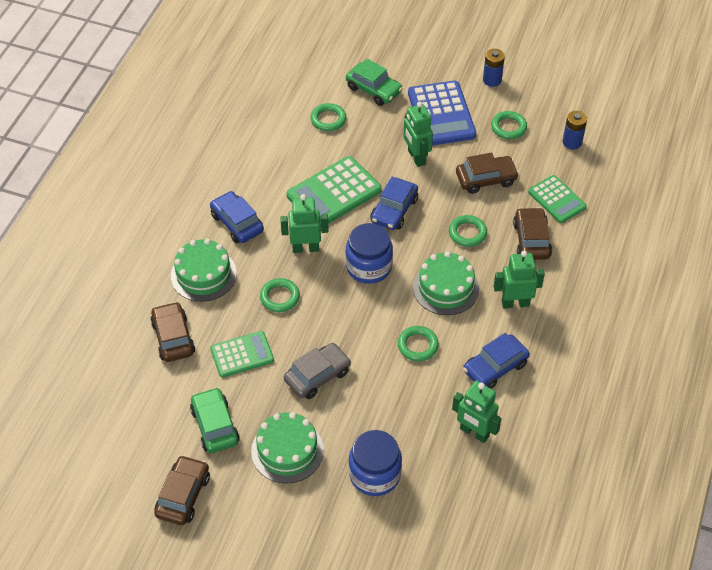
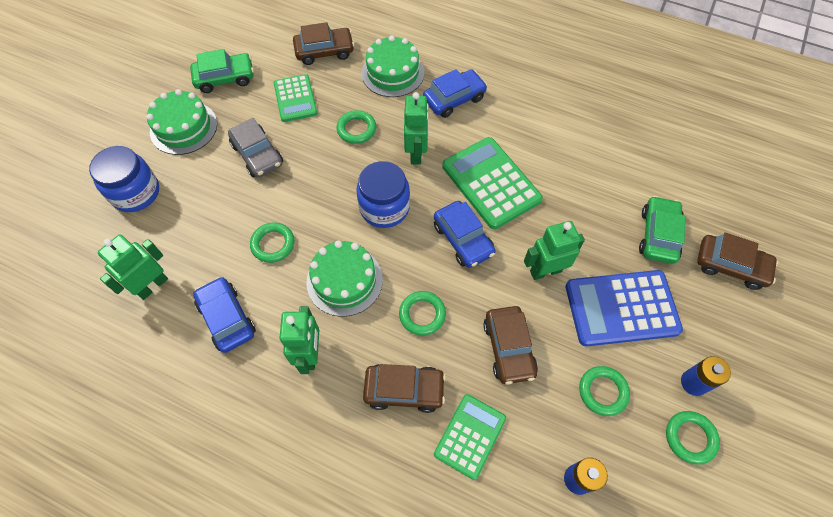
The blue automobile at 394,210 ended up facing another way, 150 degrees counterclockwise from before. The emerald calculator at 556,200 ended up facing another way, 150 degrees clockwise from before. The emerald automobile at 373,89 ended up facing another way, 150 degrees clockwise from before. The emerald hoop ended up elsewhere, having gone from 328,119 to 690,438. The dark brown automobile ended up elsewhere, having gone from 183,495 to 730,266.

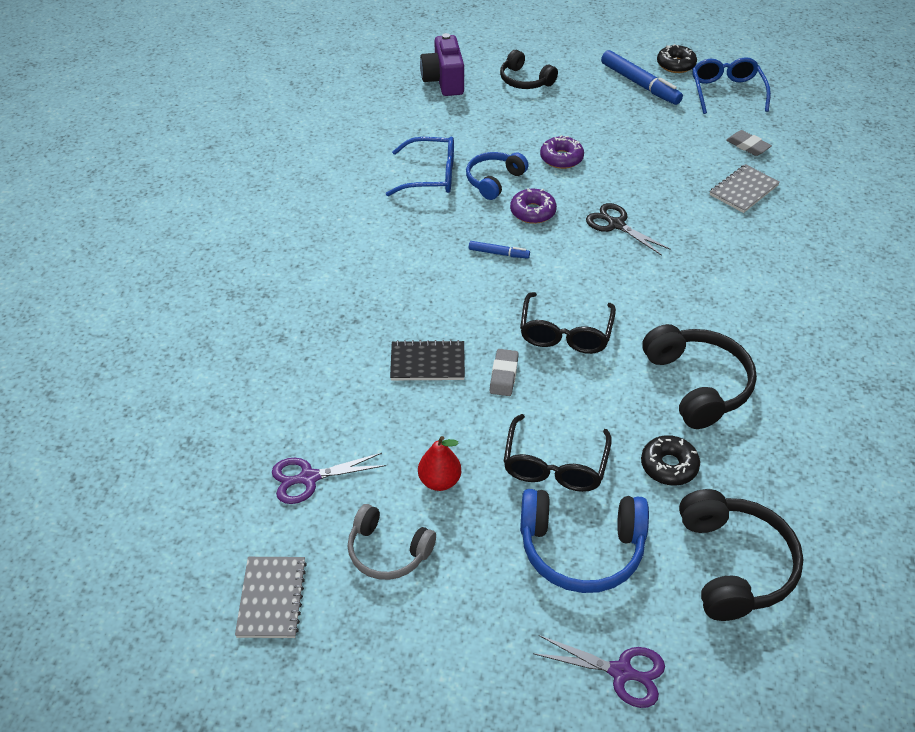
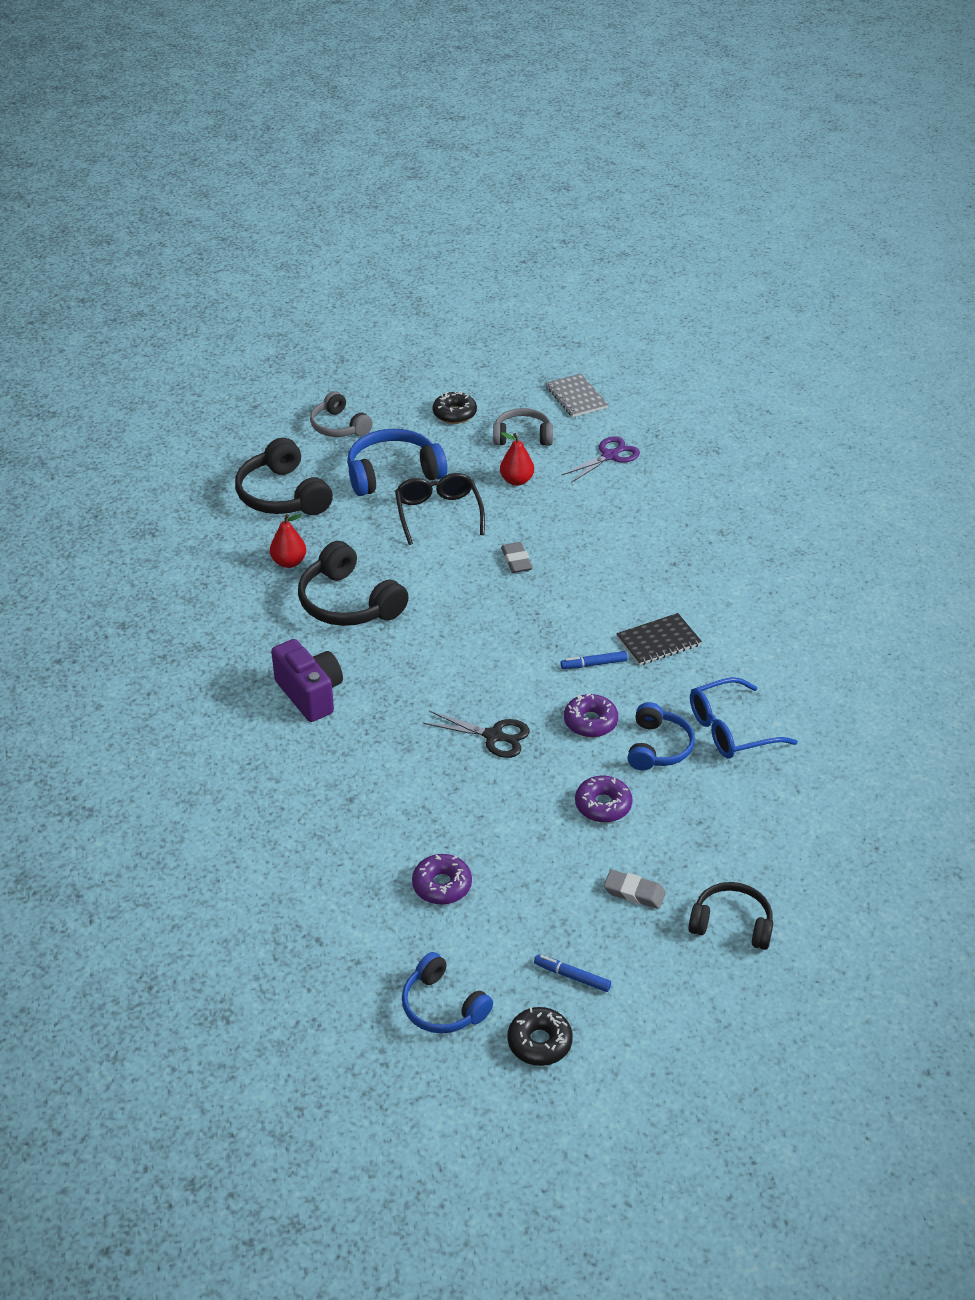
The second view gained the crimson pear fruit at 289,562. The purple camera ended up elsewhere, having gone from 444,81 to 310,694. Where the purple shears stood at 621,672, the gray headphones came to stand at 339,426. Where the blue glasses stood at 726,92, the blue headphones came to stand at 442,1006. The second view gained the purple doughnut at 442,885. The ebony doughnut ended up elsewhere, having gone from 669,466 to 454,414. The size of the blue felt pen at 640,84 changed by a factor of 0.51. The gray eraser ended up elsewhere, having gone from 747,146 to 634,892. The ebony notepad ended up elsewhere, having gone from 427,363 to 658,641. The second view lost the ebony glasses at 565,332. The second view lost the gray notepad at 744,190.

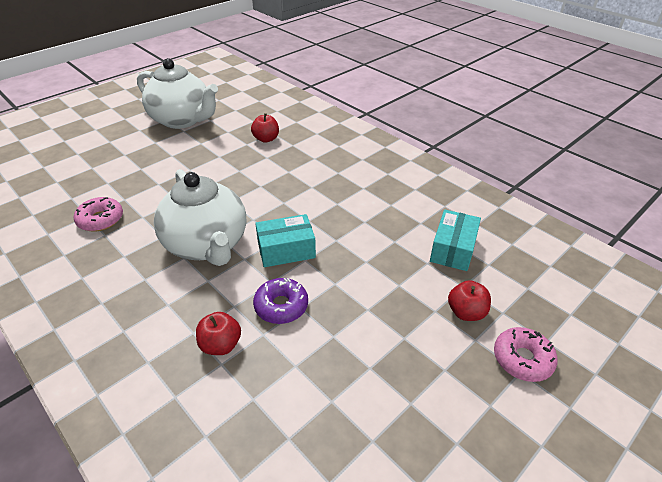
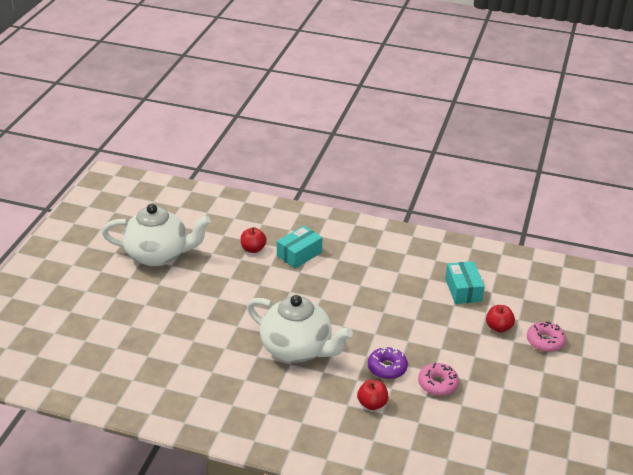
The aqua parcel ended up elsewhere, having gone from 286,250 to 299,254. The pink doughnut ended up elsewhere, having gone from 100,220 to 437,384.

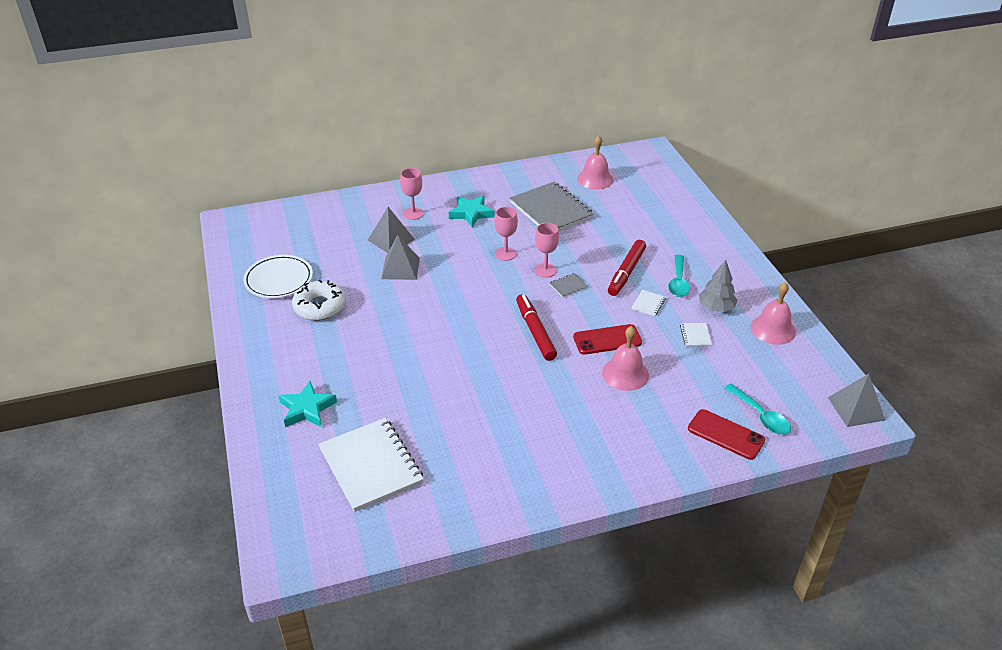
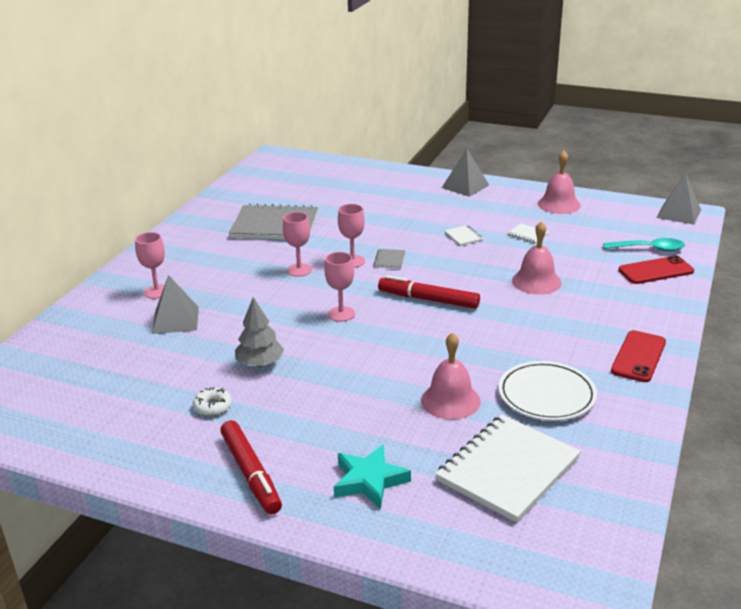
The size of the snow-white doughnut at 320,307 changed by a factor of 0.53. The crimson felt pen ended up elsewhere, having gone from 626,272 to 251,473. The gray toy tree ended up elsewhere, having gone from 716,307 to 260,363. The second view gained the pink wine glass at 341,314. The pink school bell ended up elsewhere, having gone from 595,179 to 450,400. The snow-white notepad at 371,466 ended up facing another way, 60 degrees counterclockwise from before. The gray pyramid shape ended up elsewhere, having gone from 400,268 to 465,186. The snow-white flat dish ended up elsewhere, having gone from 279,279 to 546,395. The crimson mobile phone ended up elsewhere, having gone from 607,340 to 638,356. The second view lost the aqua star shape at 471,213. The second view lost the aqua tablespoon at 678,282.

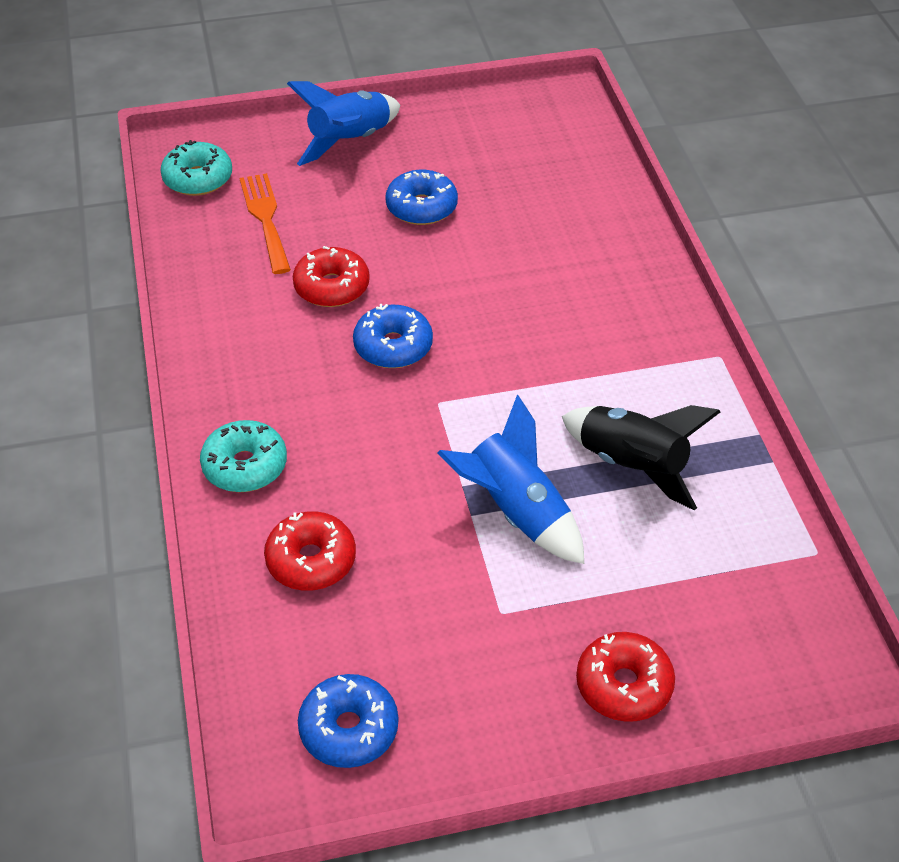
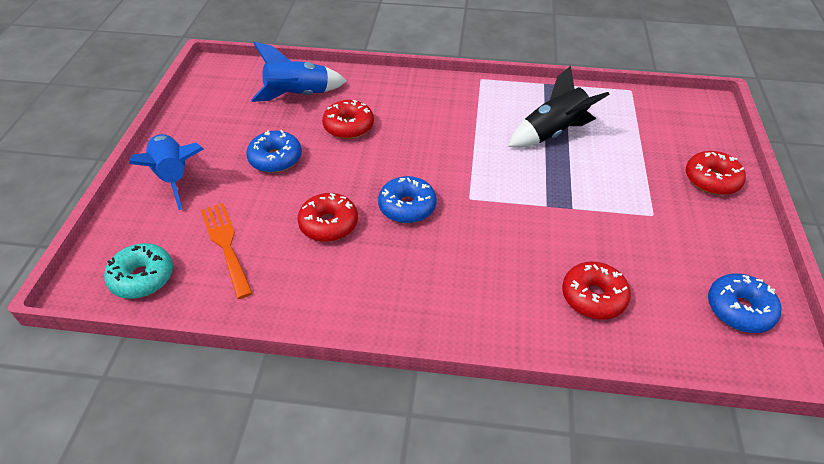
The bright orange dinner fork at 265,219 ended up facing another way, 60 degrees clockwise from before. The blue spaceship ended up elsewhere, having gone from 516,512 to 298,95. The second view gained the crimson doughnut at 348,126. The second view lost the aqua doughnut at 245,466.

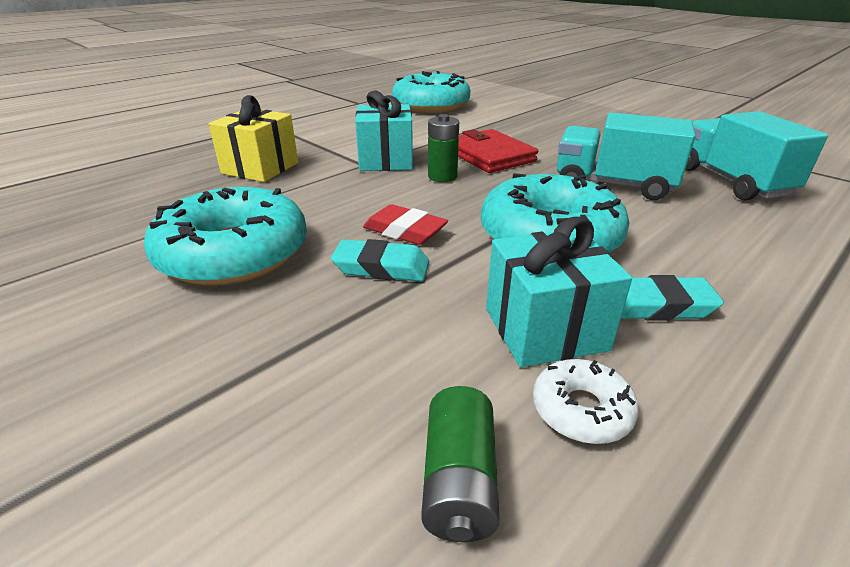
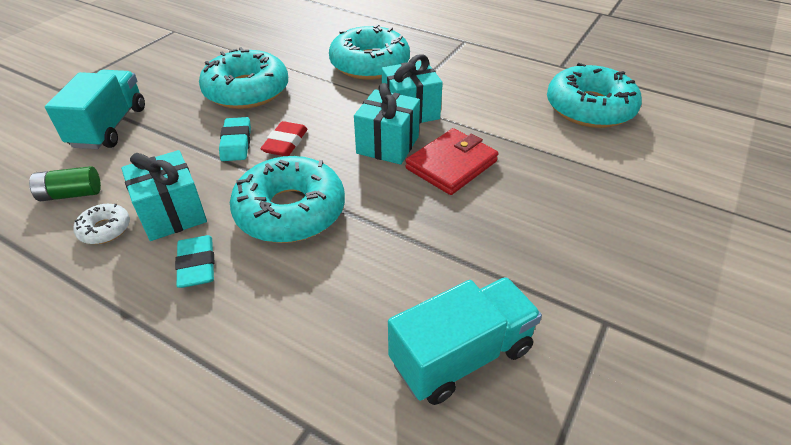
The aqua truck ended up elsewhere, having gone from 613,185 to 109,127. Where the bright yellow gift stood at 260,168, the aqua doughnut came to stand at 370,64. Where the emerald battery stood at 442,177, the aqua gift came to stand at 387,145.

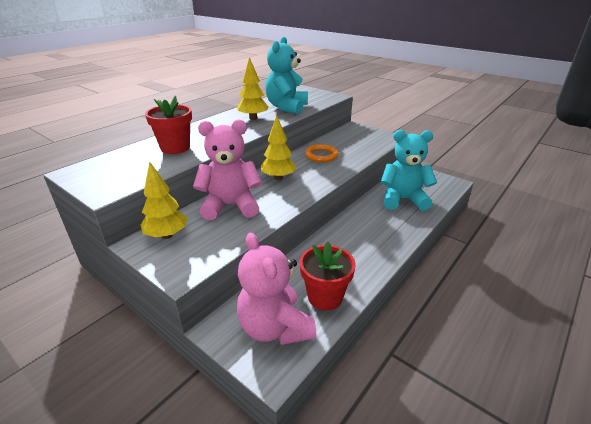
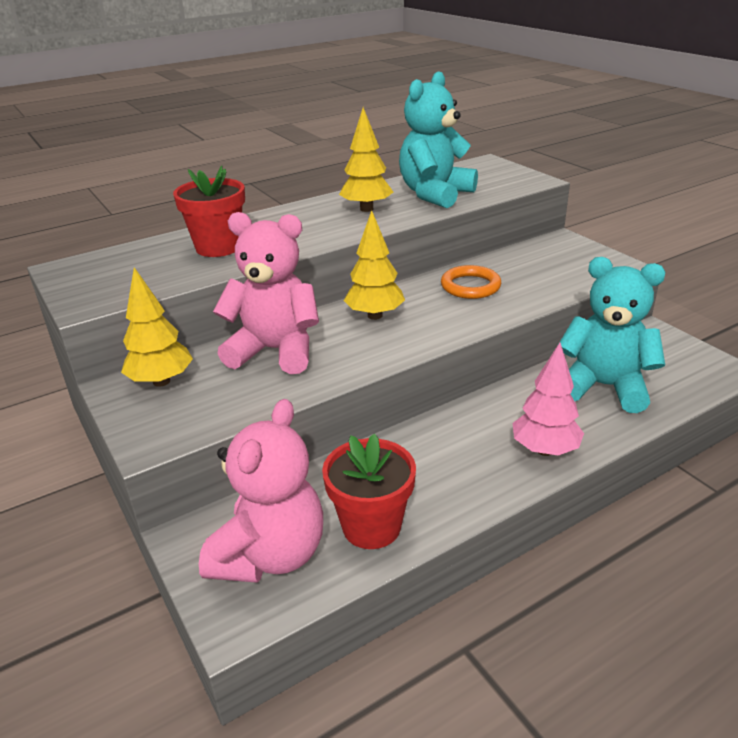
The pink teddy at 275,327 ended up facing another way, 150 degrees counterclockwise from before. The second view gained the pink toy tree at 544,450.

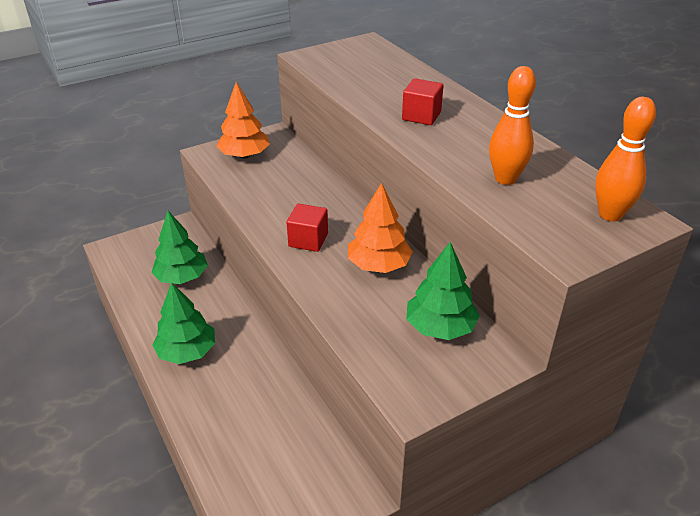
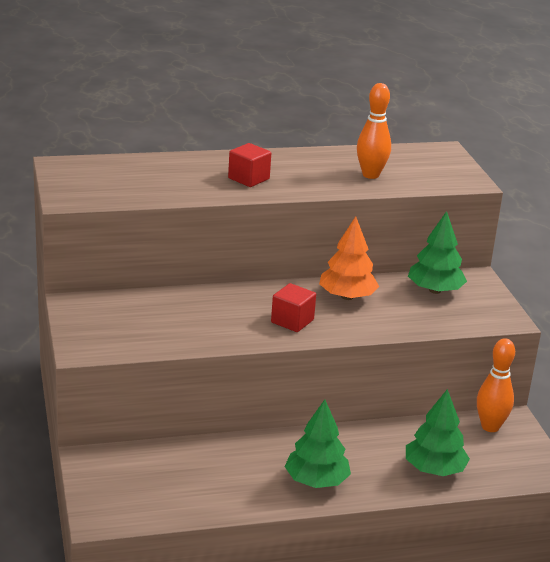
The emerald toy tree ended up elsewhere, having gone from 182,277 to 434,469. The bright orange skittle ended up elsewhere, having gone from 610,215 to 490,427. The second view lost the bright orange toy tree at 244,155.

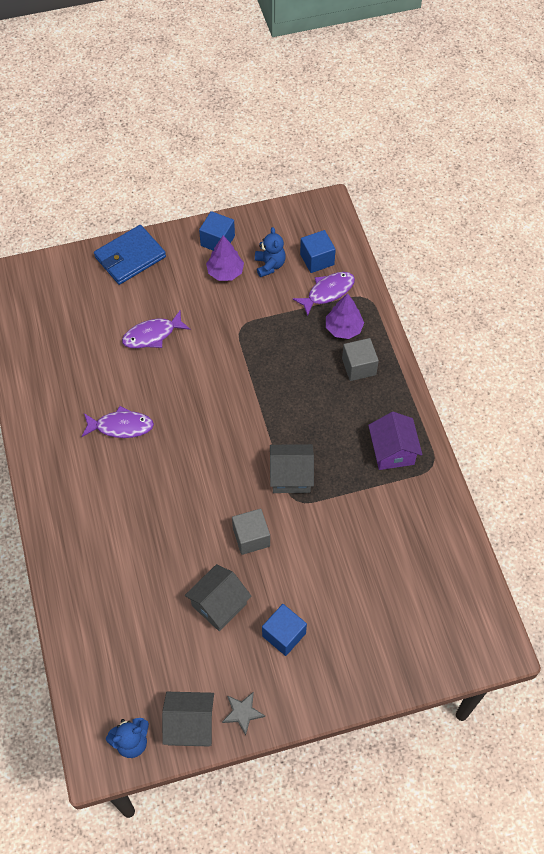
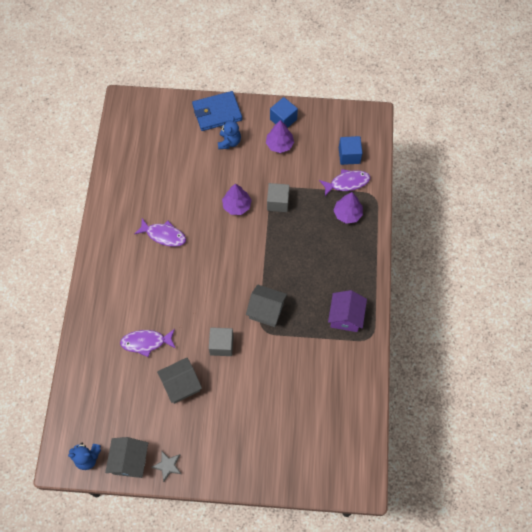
The gray toy house at 190,725 ended up facing another way, 75 degrees clockwise from before. The purple fish ended up elsewhere, having gone from 152,335 to 146,342. The blue teddy ended up elsewhere, having gone from 269,265 to 229,142. The second view gained the purple toy tree at 237,206. The gray cube ended up elsewhere, having gone from 359,367 to 278,202. The second view lost the blue cube at 284,634.

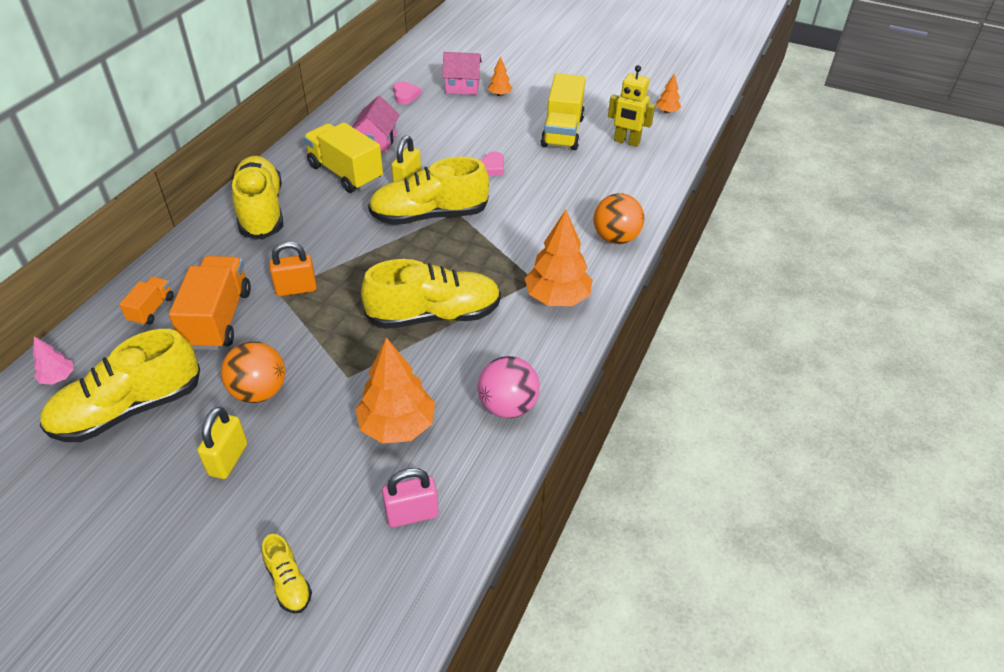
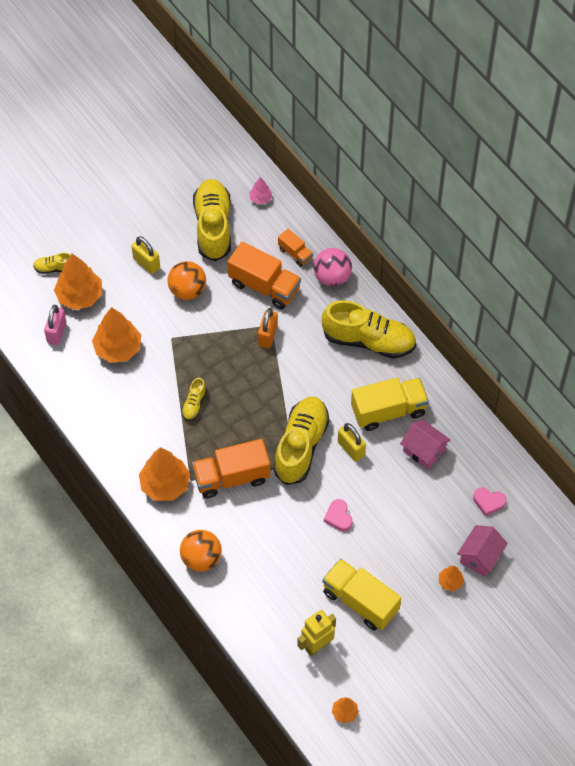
The second view gained the bright orange toy tree at 79,296. The size of the bright yellow shoe at 434,315 changed by a factor of 0.45. The second view gained the bright orange truck at 231,477. The pink play ball ended up elsewhere, having gone from 508,406 to 332,277.

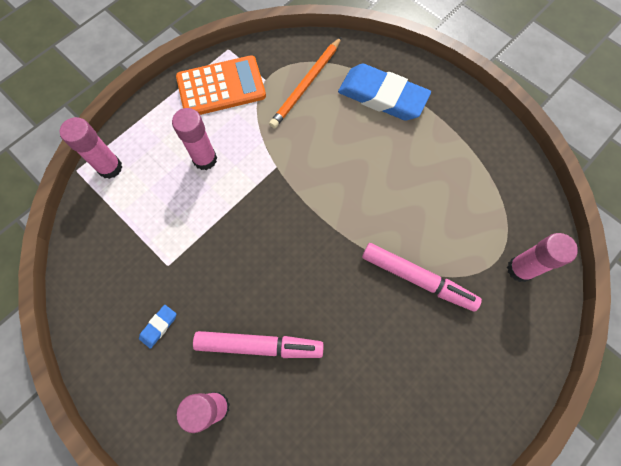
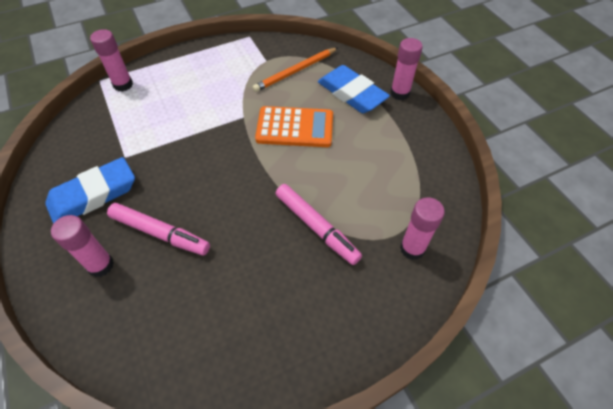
The size of the blue eraser at 159,326 changed by a factor of 2.43. The bright orange calculator ended up elsewhere, having gone from 221,87 to 295,128. The pink stick of glue ended up elsewhere, having gone from 205,159 to 399,93.

